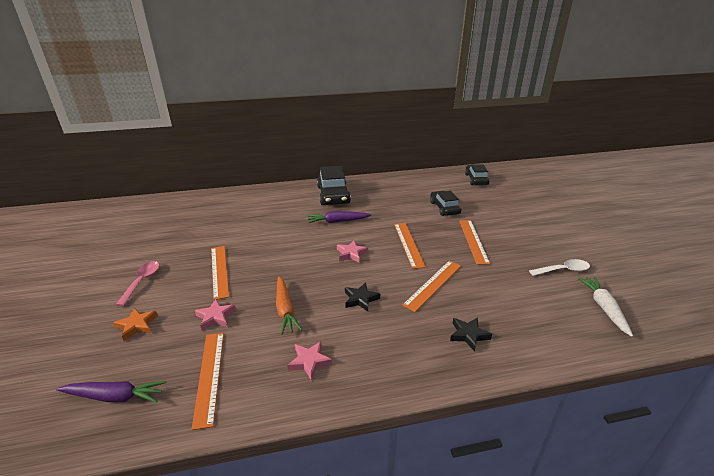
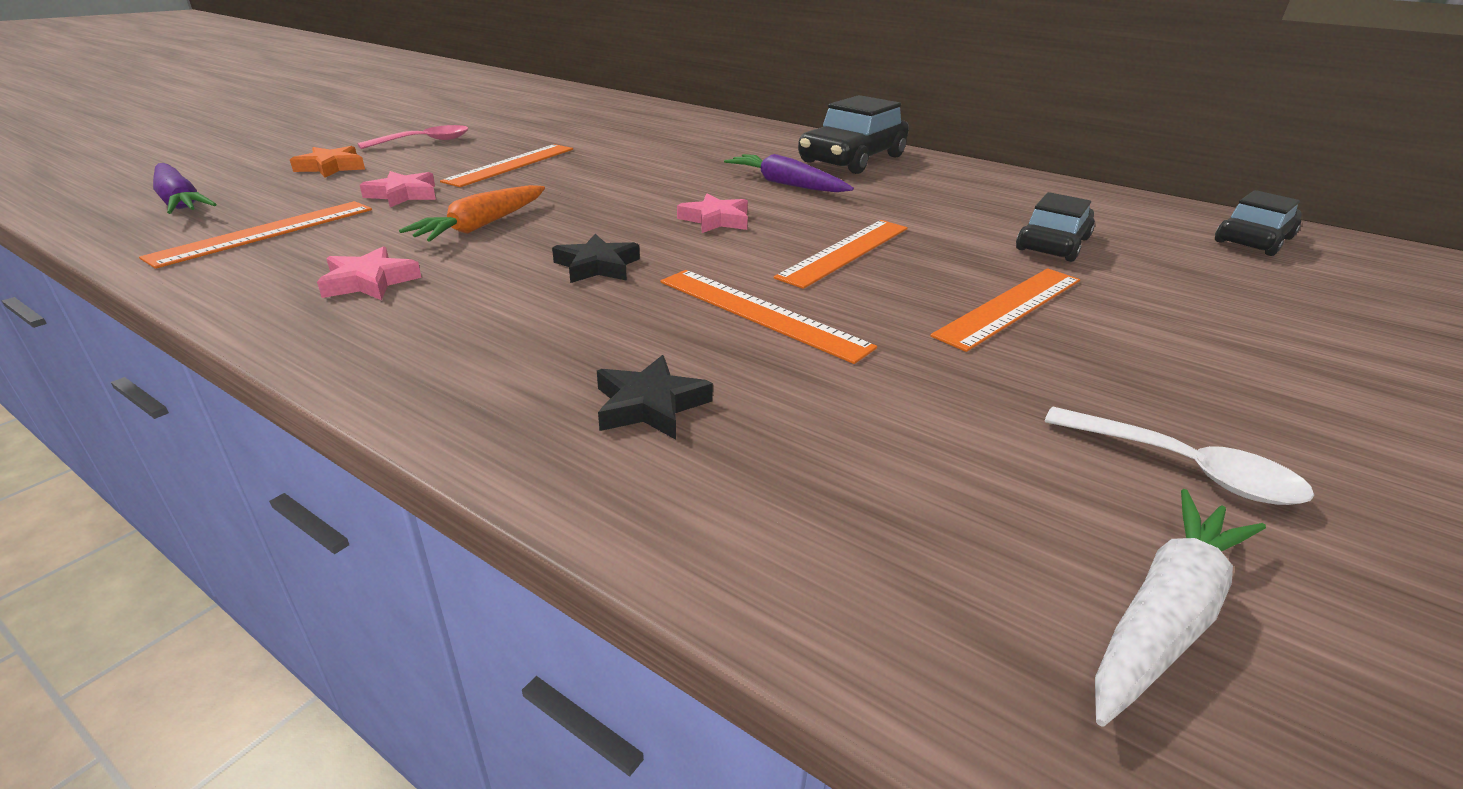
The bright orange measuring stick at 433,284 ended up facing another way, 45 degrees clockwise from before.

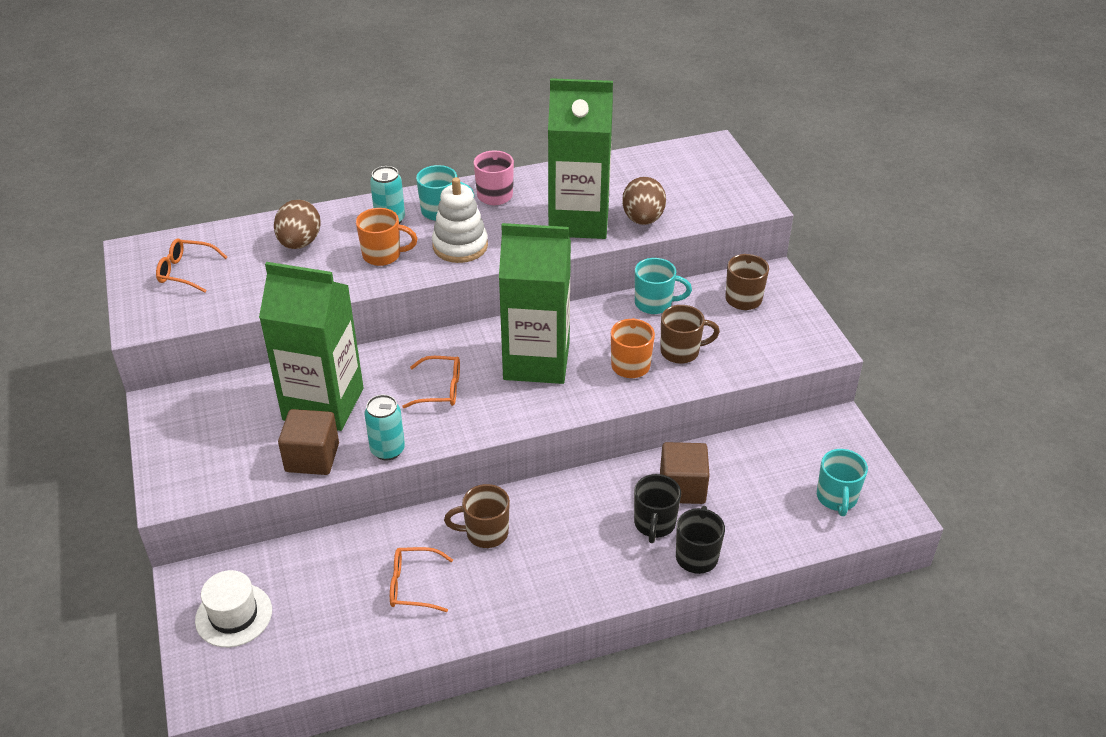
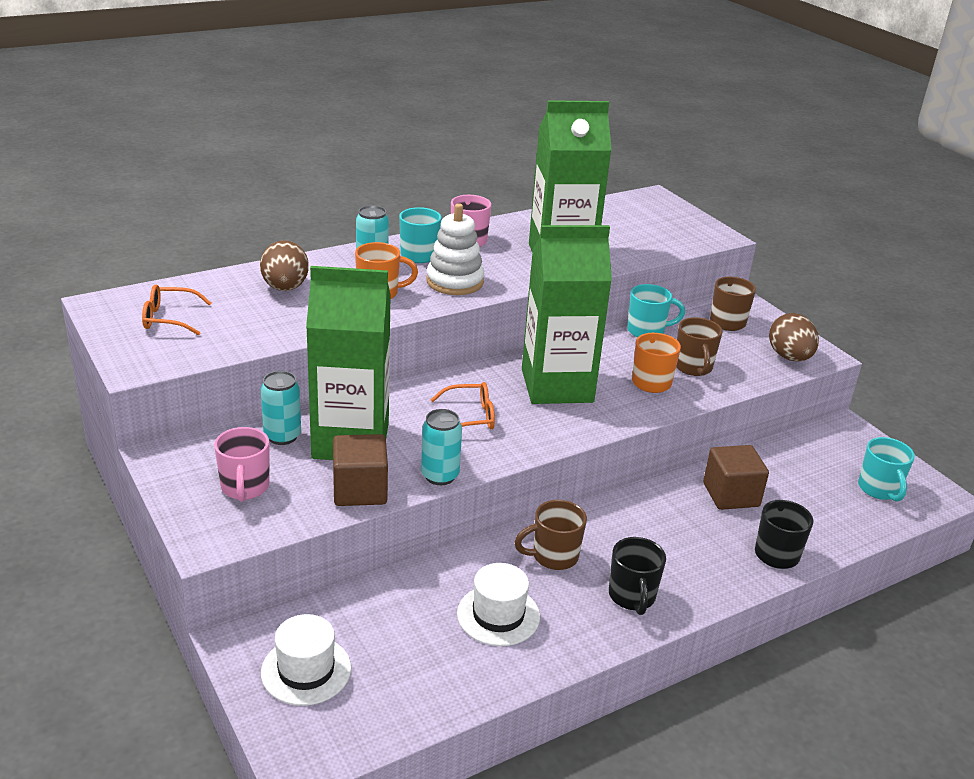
The second view gained the pink mug at 245,488. The second view gained the aqua can at 282,436. Where the bright orange glasses stood at 413,585, the snow-white top hat came to stand at 498,615. The ebony mug ended up elsewhere, having gone from 654,524 to 632,597. The dark brown mug at 681,352 ended up facing another way, 105 degrees clockwise from before. The dark brown toy egg ended up elsewhere, having gone from 643,219 to 789,357.

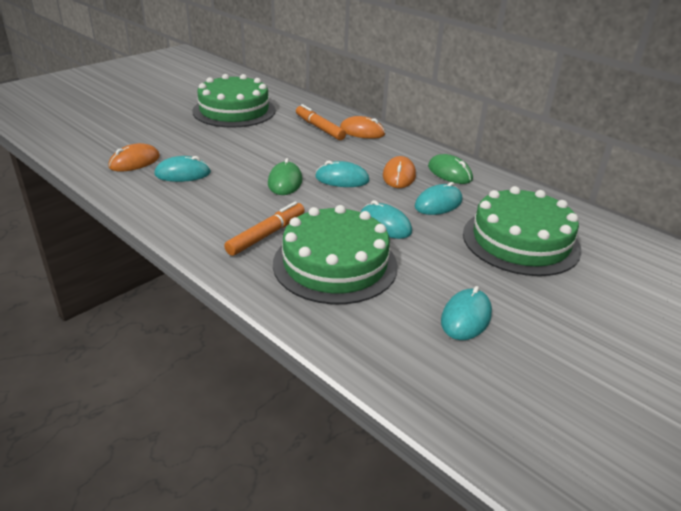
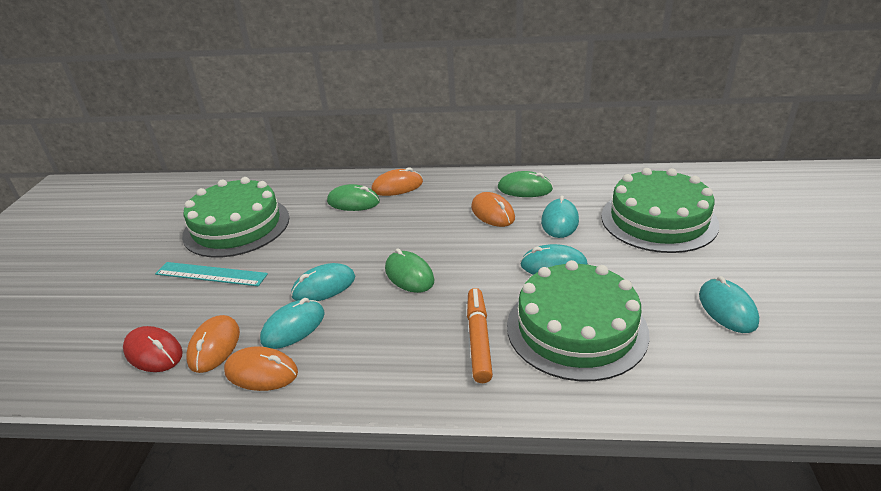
The second view gained the crimson PC mouse at 153,352. The second view gained the aqua measuring stick at 211,274. The second view gained the bright orange PC mouse at 261,372. The aqua PC mouse ended up elsewhere, having gone from 342,179 to 324,286. Where the bright orange felt pen stood at 319,128, the emerald PC mouse came to stand at 353,202.

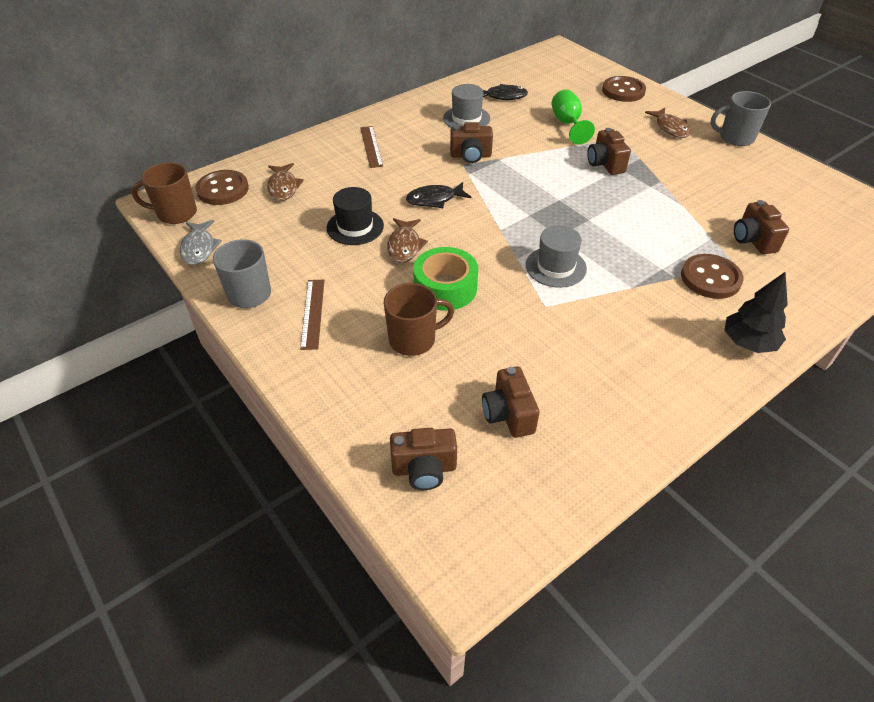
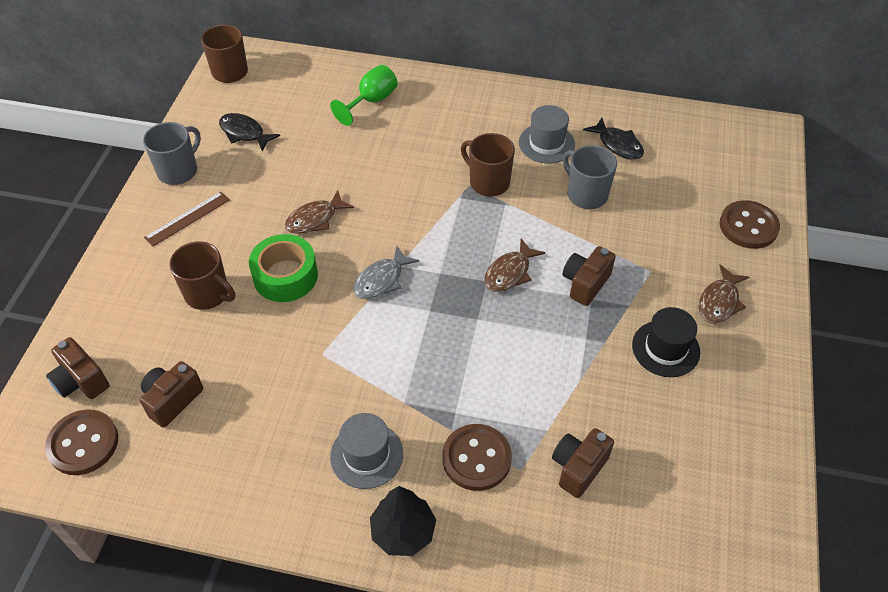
The dark brown button ended up elsewhere, having gone from 223,189 to 83,443. The ebony fish ended up elsewhere, having gone from 434,199 to 244,133. The emerald wine glass ended up elsewhere, having gone from 567,124 to 371,101. The gray top hat ended up elsewhere, having gone from 556,267 to 366,455. The gray fish ended up elsewhere, having gone from 199,248 to 381,280. Where the dark brown camera stood at 470,156, the dark brown mug came to stand at 488,182. The dark brown fish ended up elsewhere, having gone from 283,187 to 509,273. The gray mug ended up elsewhere, having gone from 735,138 to 586,194. The ebony top hat ended up elsewhere, having gone from 355,227 to 665,348. The second view lost the dark brown measuring stick at 371,146.

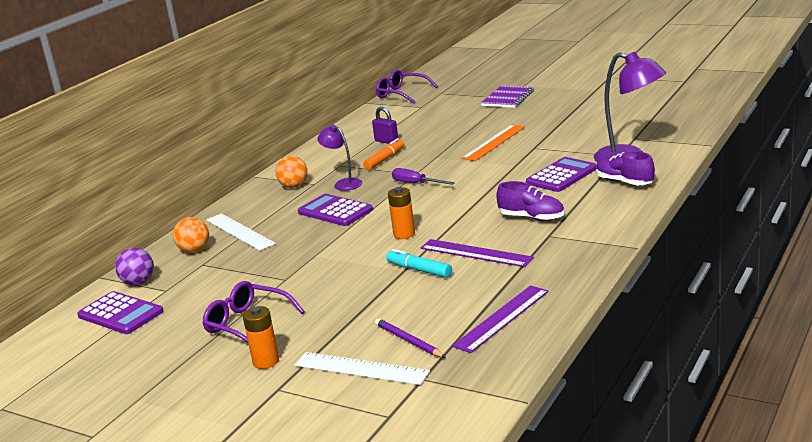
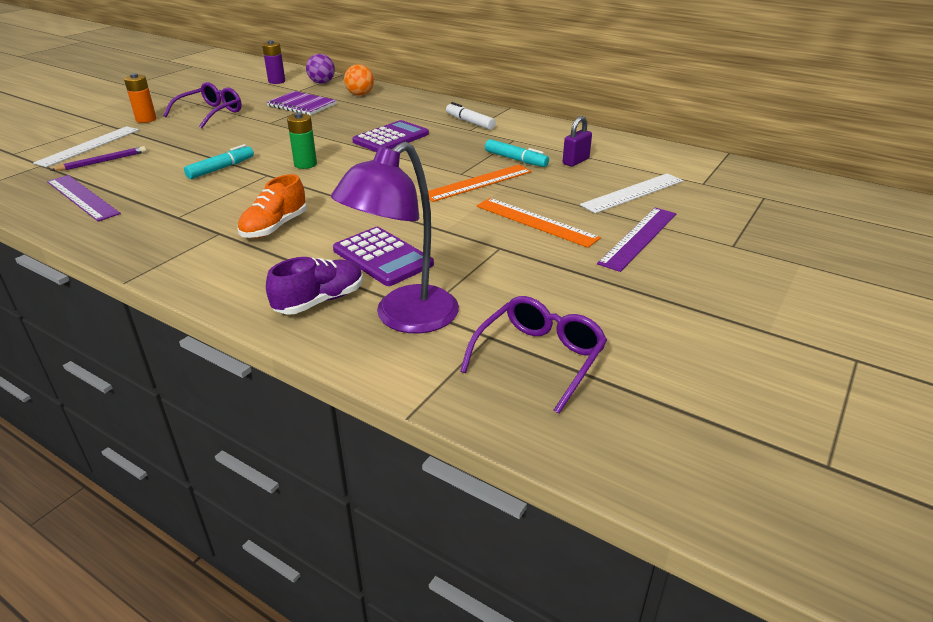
What was the purple shoe at 532,218 turned into the bright orange shoe at 274,227. Where the purple calculator stood at 120,314, the purple battery came to stand at 276,81. The purple notepad ended up elsewhere, having gone from 508,98 to 302,105. What was the bright orange battery at 404,234 turned into the emerald battery at 305,164. The second view gained the bright orange measuring stick at 477,182. Where the bright orange play ball stood at 294,186, the snow-white felt pen came to stand at 470,122. The purple glasses ended up elsewhere, having gone from 402,94 to 538,359. What was the bright orange felt pen at 385,159 turned into the aqua felt pen at 516,160. The snow-white measuring stick ended up elsewhere, having gone from 239,232 to 632,193. The purple measuring stick ended up elsewhere, having gone from 476,253 to 639,238. The second view lost the purple lamp at 343,183. The second view lost the purple hand screwdriver at 416,183.

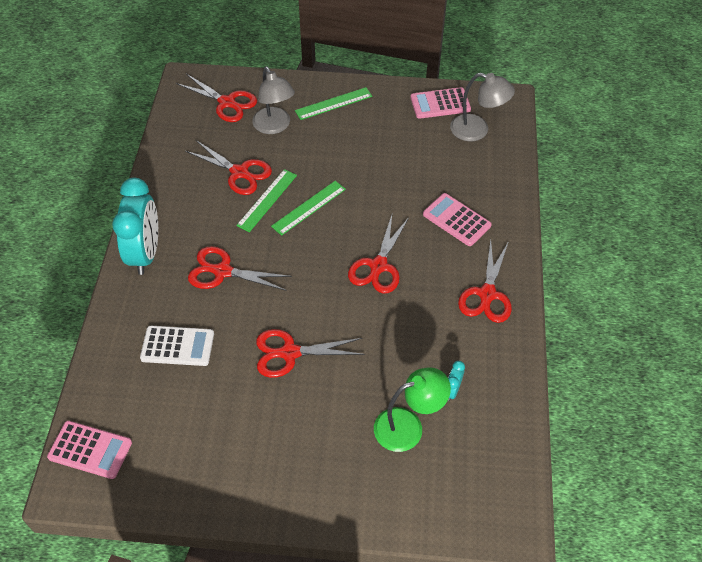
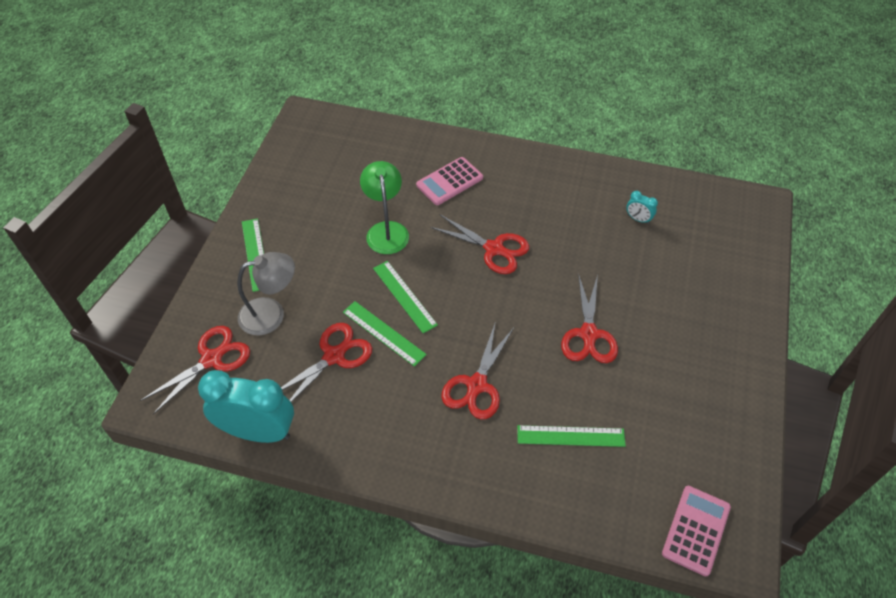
The aqua bedside clock ended up elsewhere, having gone from 146,253 to 258,431. The emerald lamp ended up elsewhere, having gone from 408,426 to 386,230. Where the snow-white calculator stood at 177,346, the emerald measuring stick came to stand at 570,436. The second view lost the pink calculator at 440,104. The second view lost the gray lamp at 477,130. The second view lost the crimson shears at 487,294.

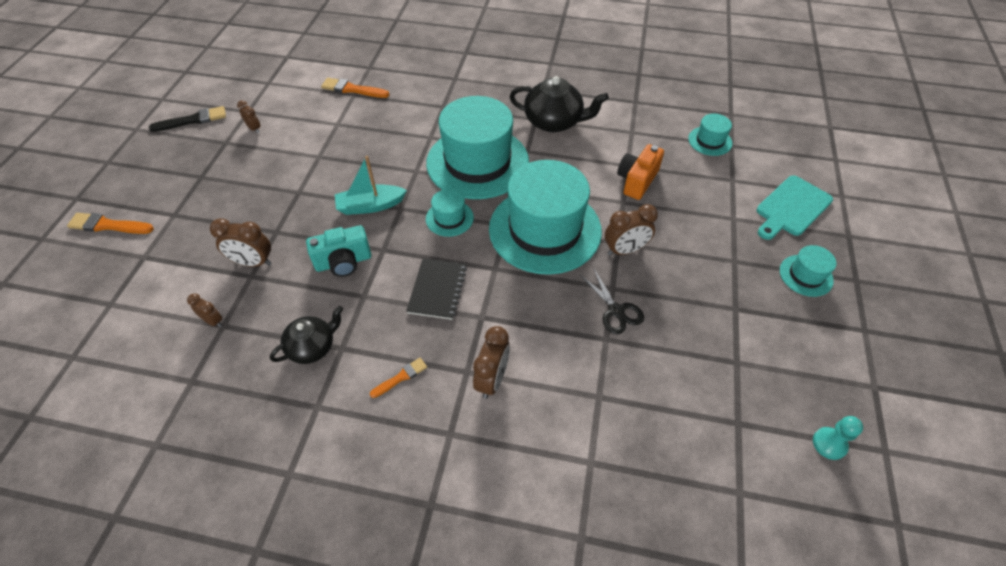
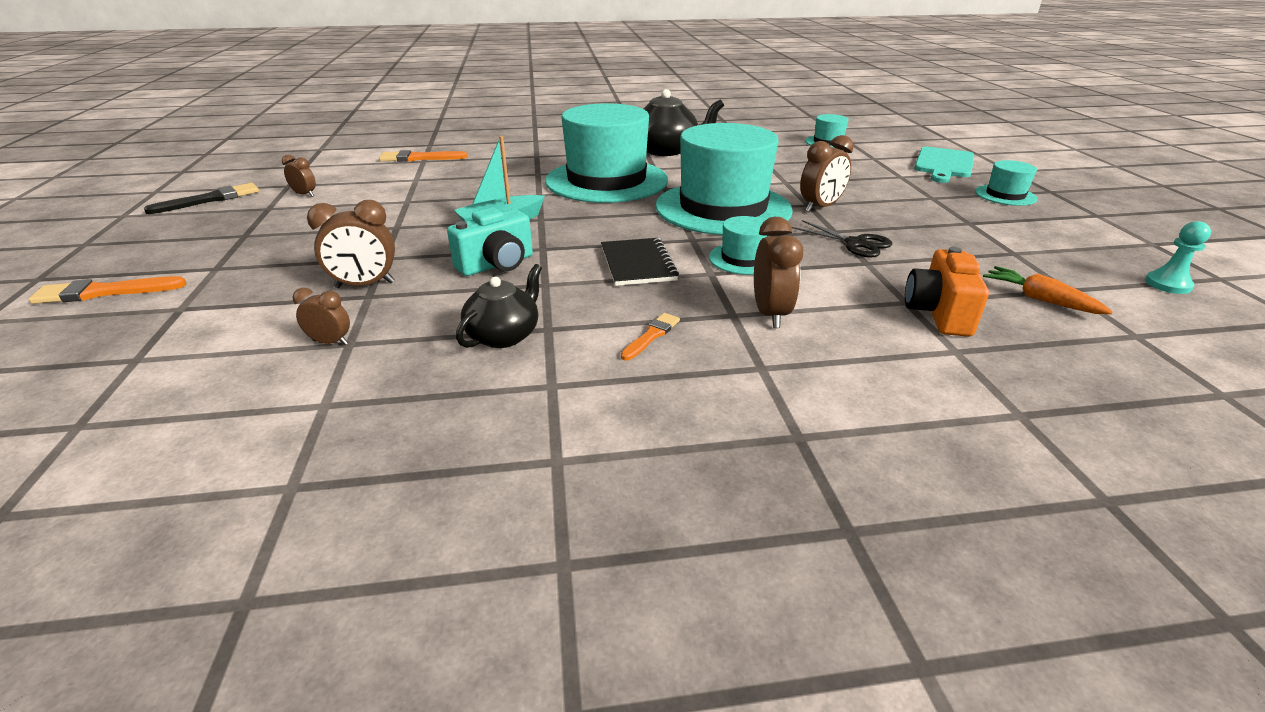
The aqua top hat ended up elsewhere, having gone from 449,218 to 743,259. The bright orange camera ended up elsewhere, having gone from 636,181 to 938,313. The second view gained the bright orange toy carrot at 1039,299.

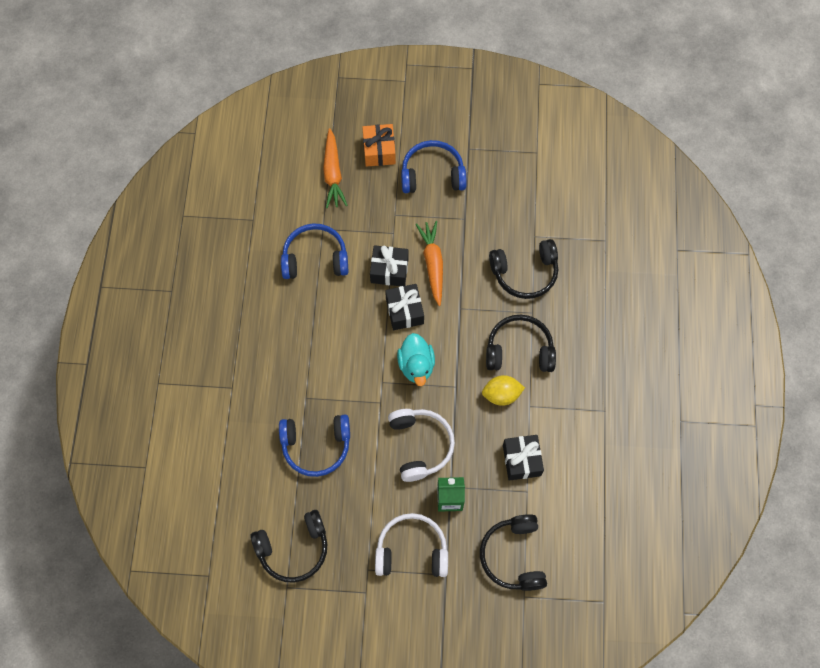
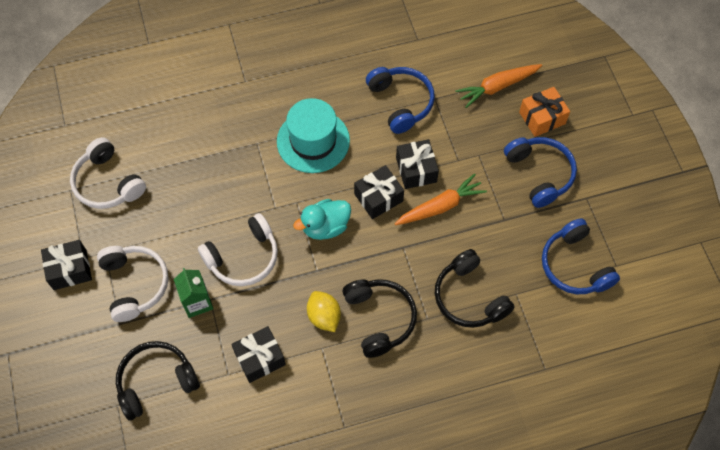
The second view gained the ebony gift at 70,270. What was the ebony headphones at 293,548 turned into the snow-white headphones at 108,183. The second view gained the aqua top hat at 313,141. The blue headphones ended up elsewhere, having gone from 316,446 to 575,265.

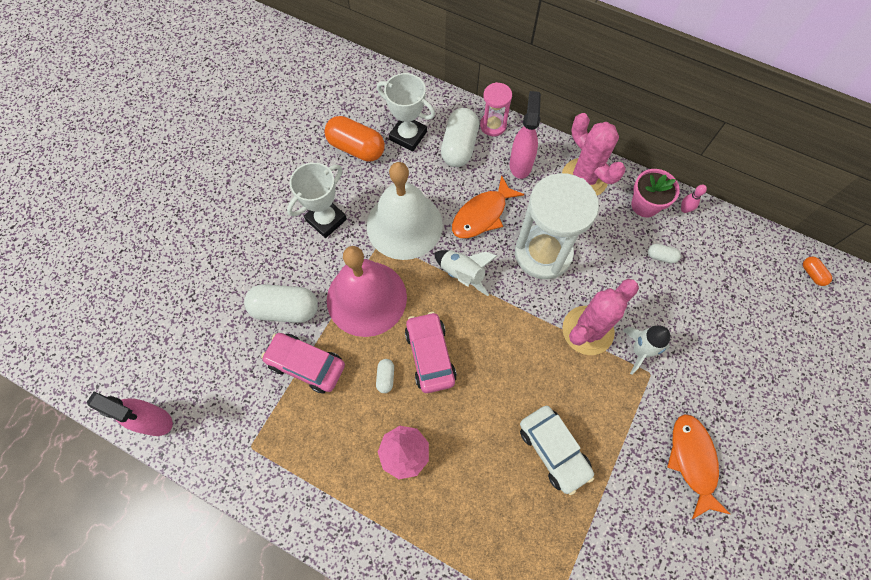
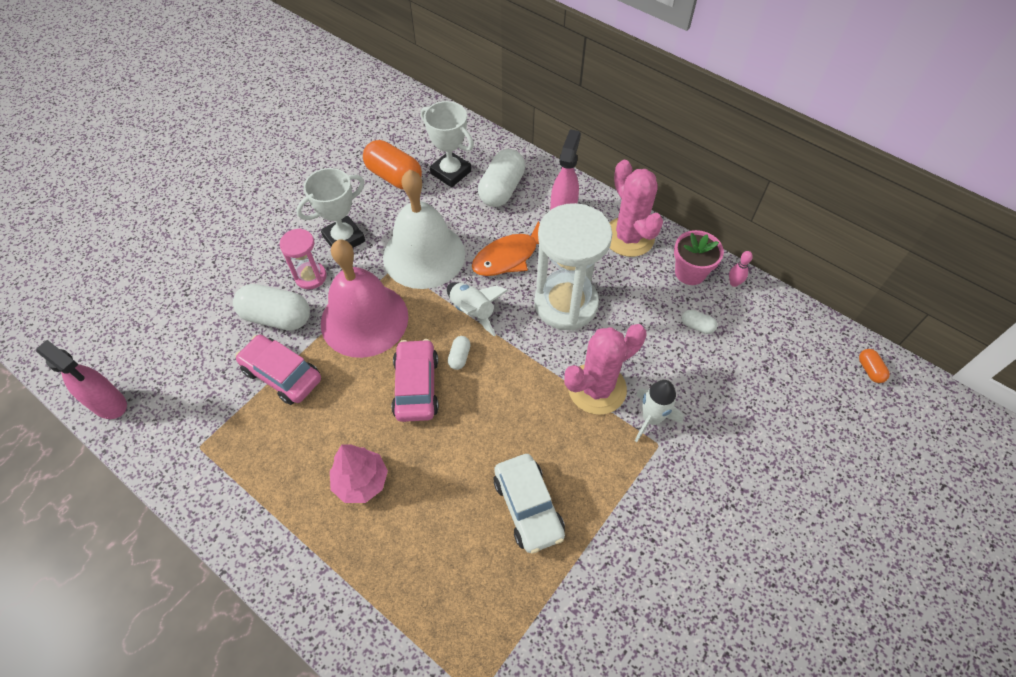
The pink hourglass ended up elsewhere, having gone from 493,125 to 310,277. The snow-white pill ended up elsewhere, having gone from 385,377 to 459,357. The second view lost the bright orange fish at 692,461.

